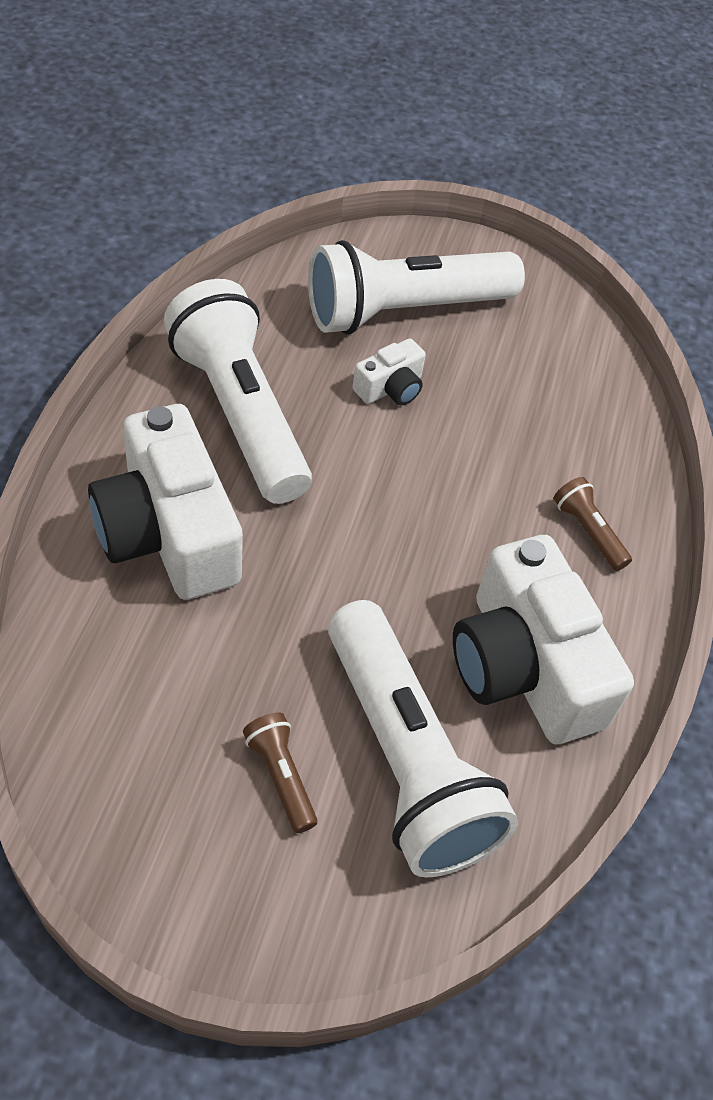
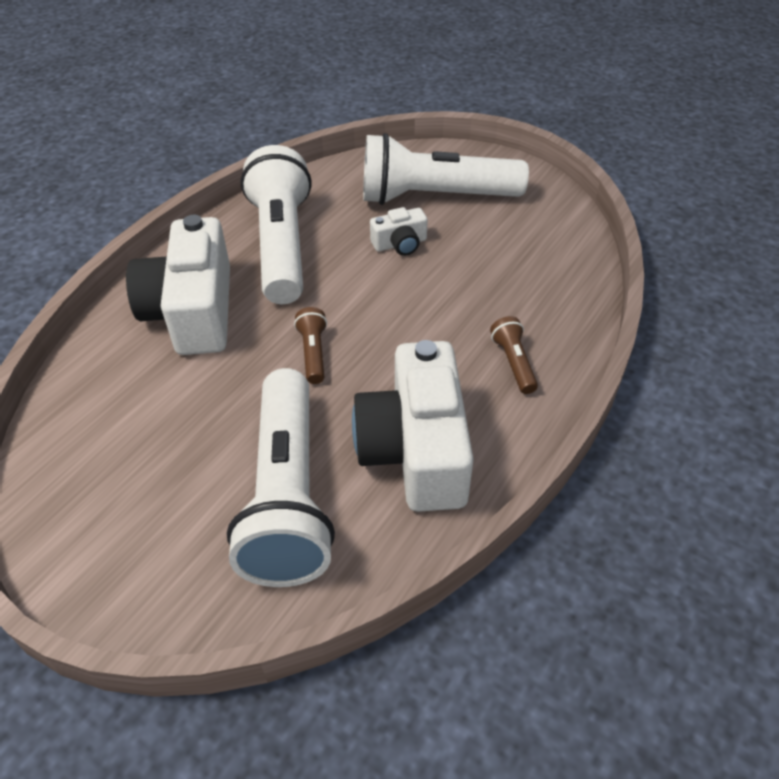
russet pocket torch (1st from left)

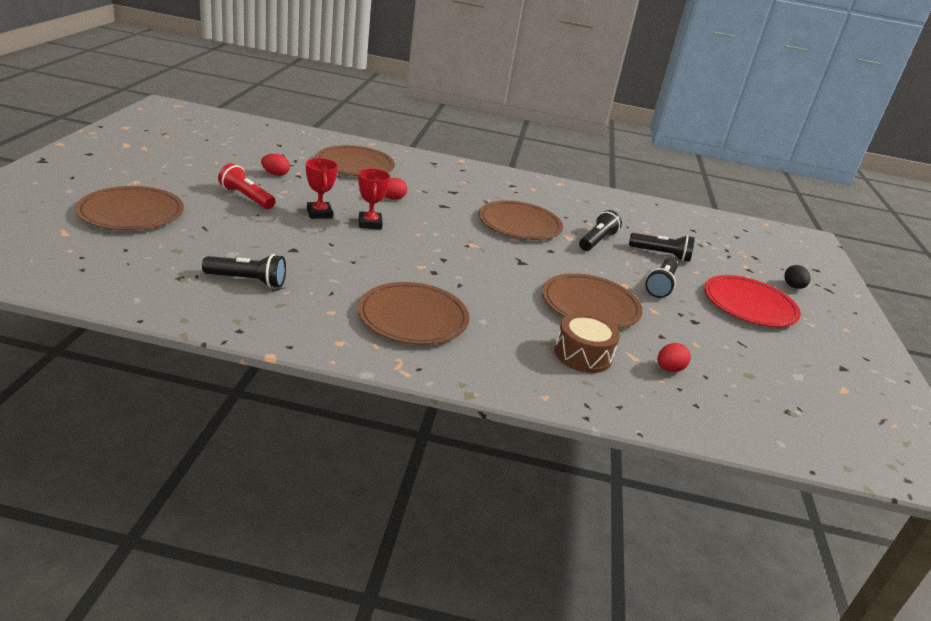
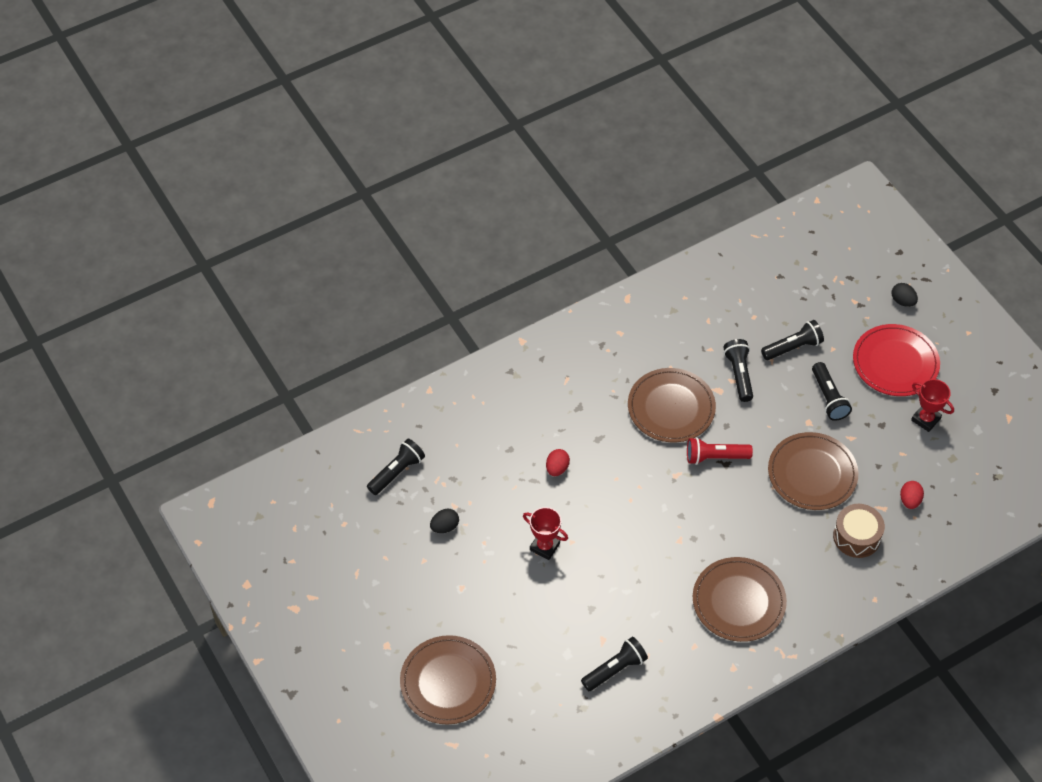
russet dinner plate (2nd from left in the first image)
black pocket torch (1st from left)
red pocket torch
red award cup (2nd from left)
black egg shape (1st from left)

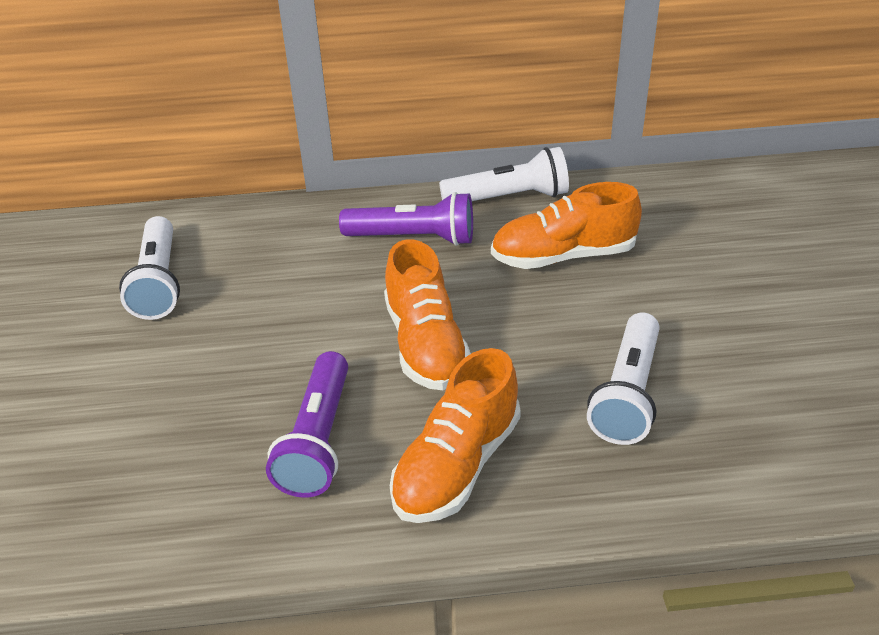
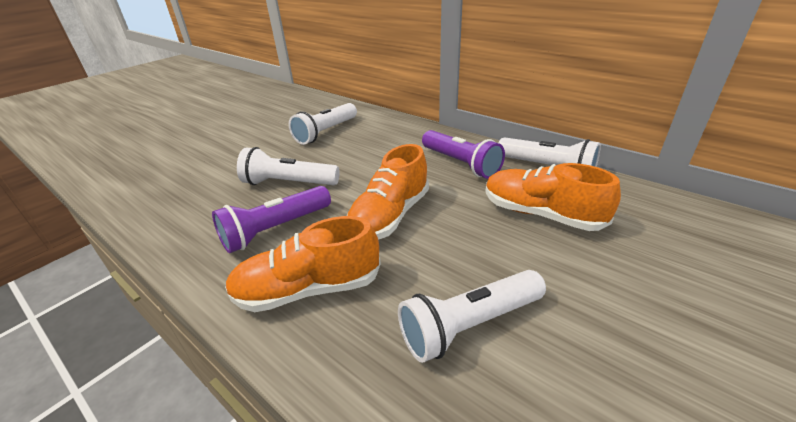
pure white pocket torch (1st from left)

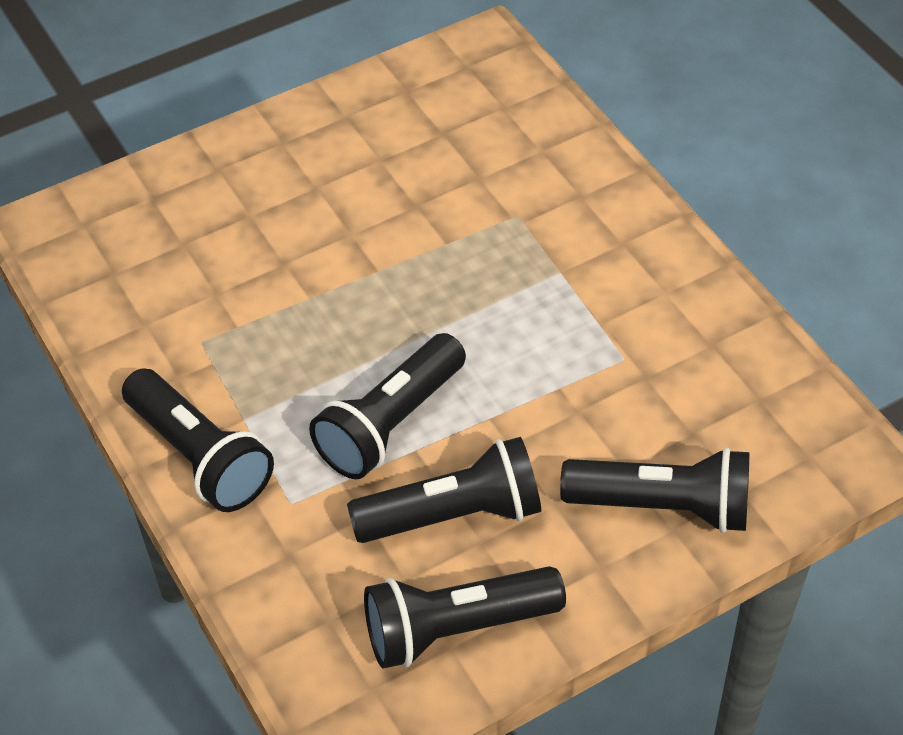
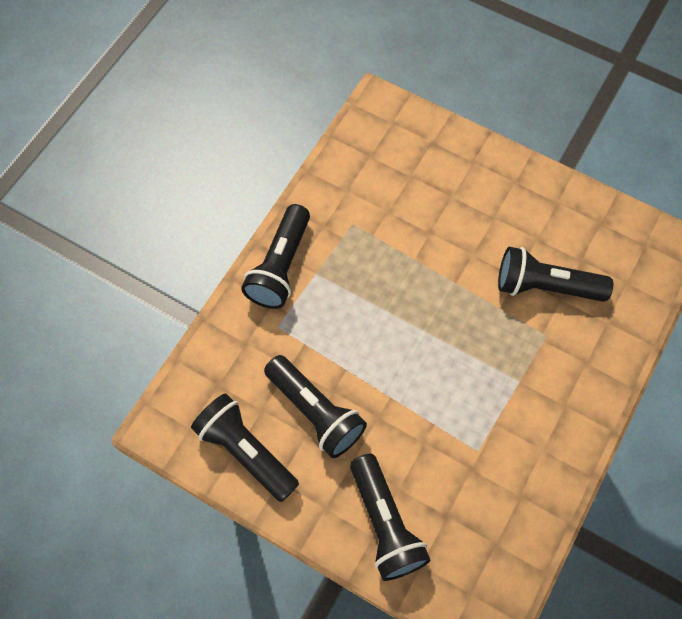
black pocket torch (5th from left)

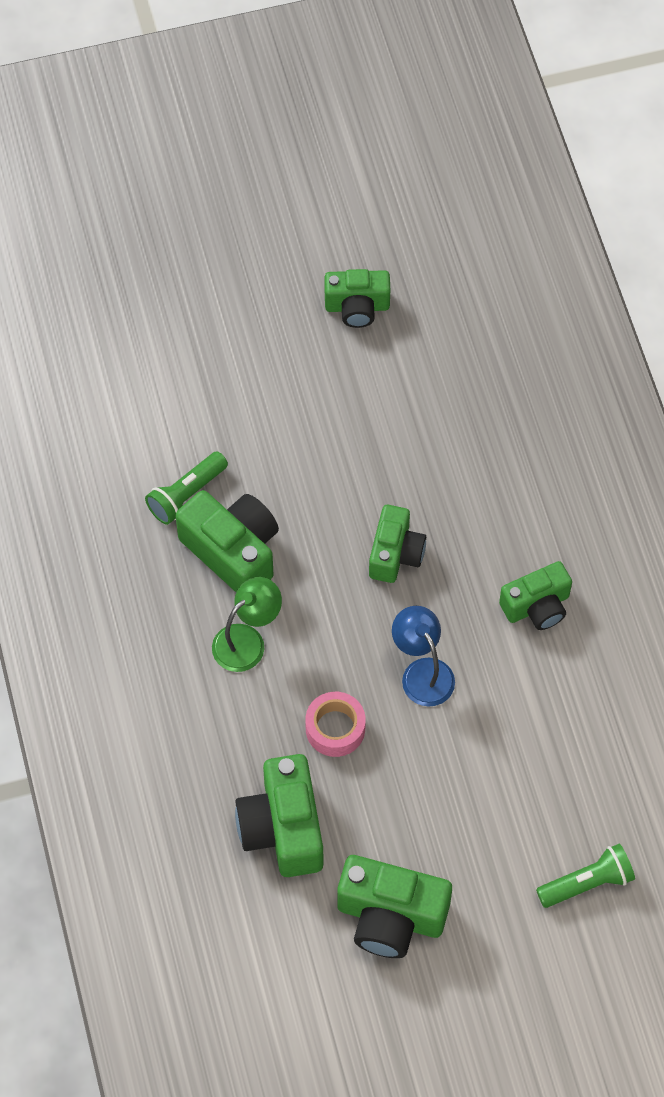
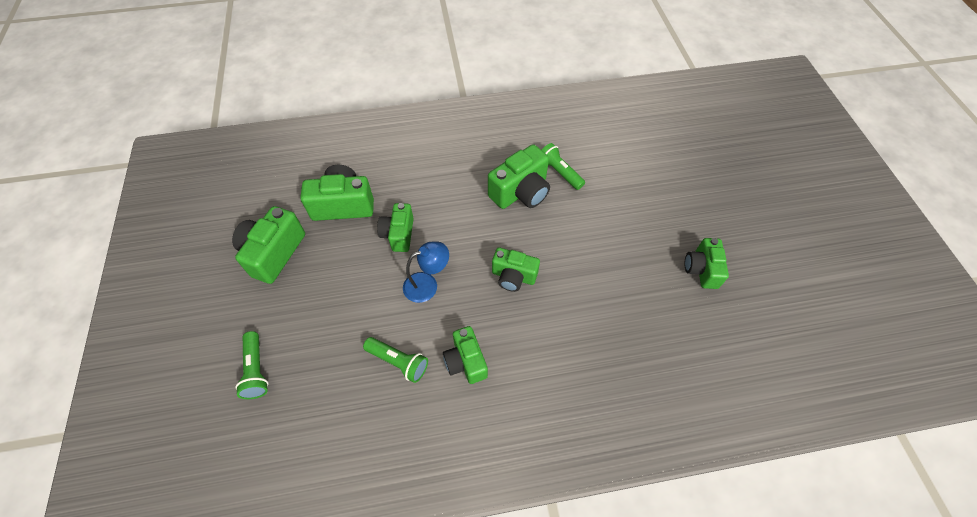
leaf-green desk lamp
leaf-green pocket torch (2nd from left)
leaf-green camera (3rd from left)

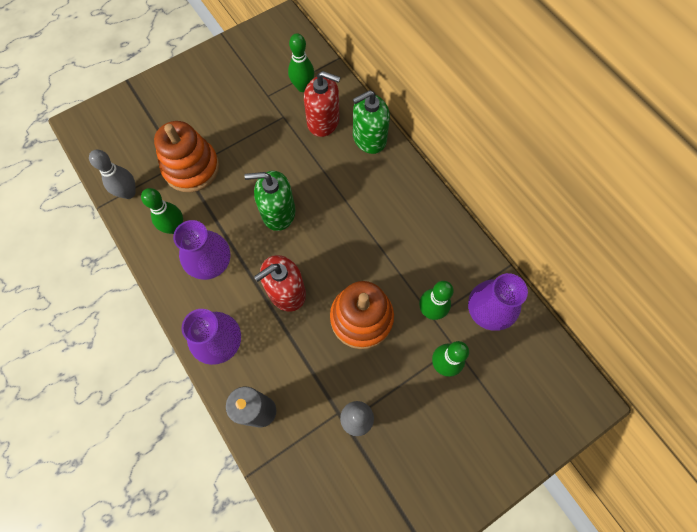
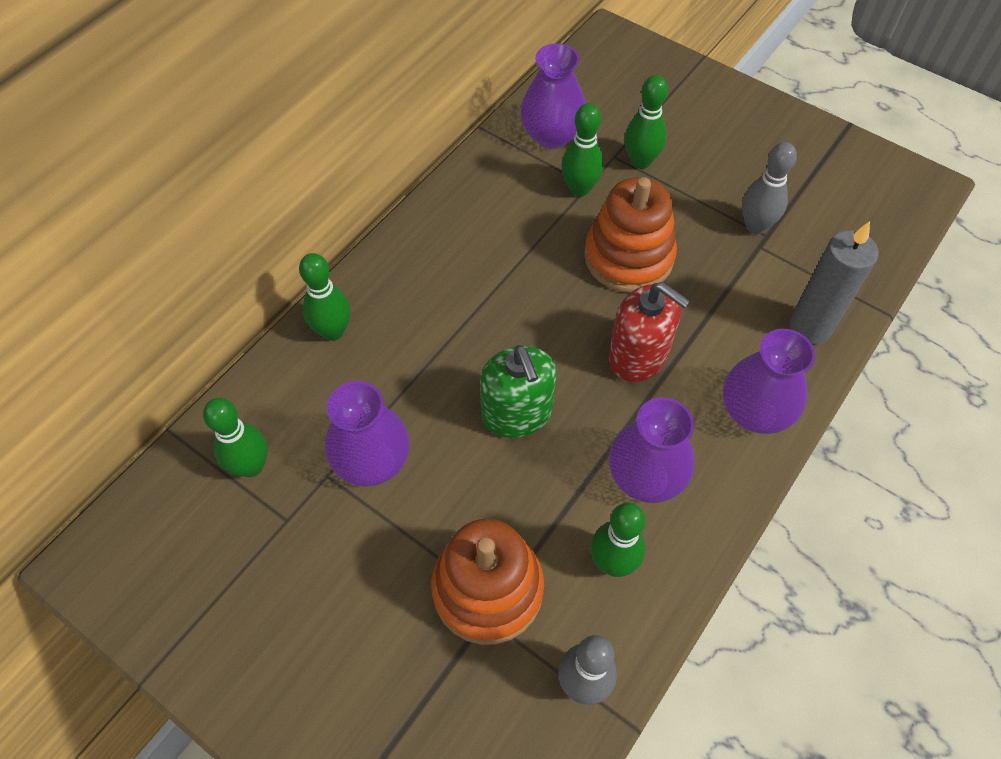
red pump bottle (2nd from left in the first image)
purple vase (1st from left)
leaf-green tenpin (2nd from left)

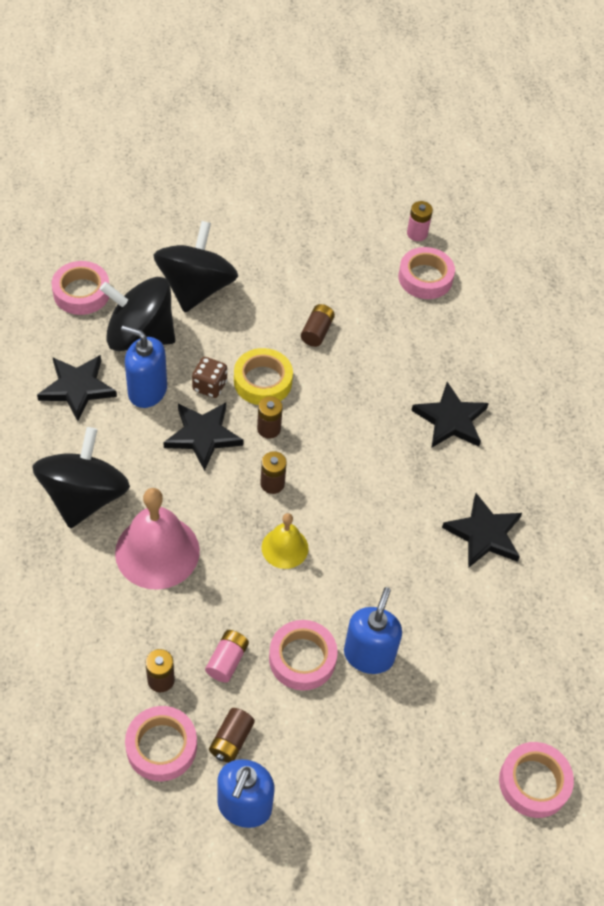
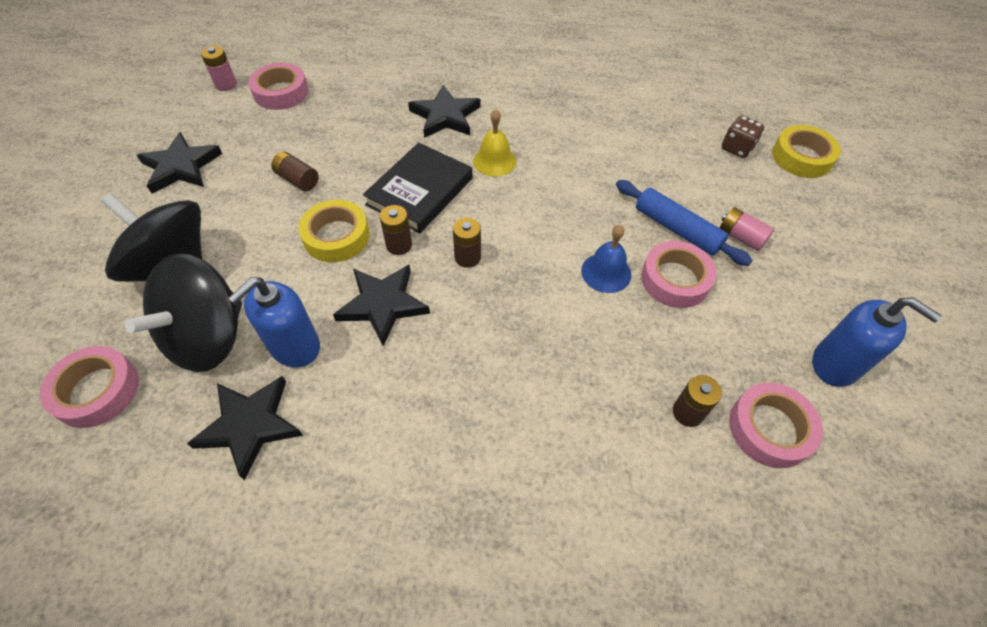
black whirligig (1st from left in the first image)
rosy school bell
russet power cell (2nd from left in the first image)
black hardcover
cobalt school bell
russet die
rosy power cell (2nd from left)
yellow school bell
black star (1st from left)
cobalt rolling pin
yellow roll of tape (2nd from left)

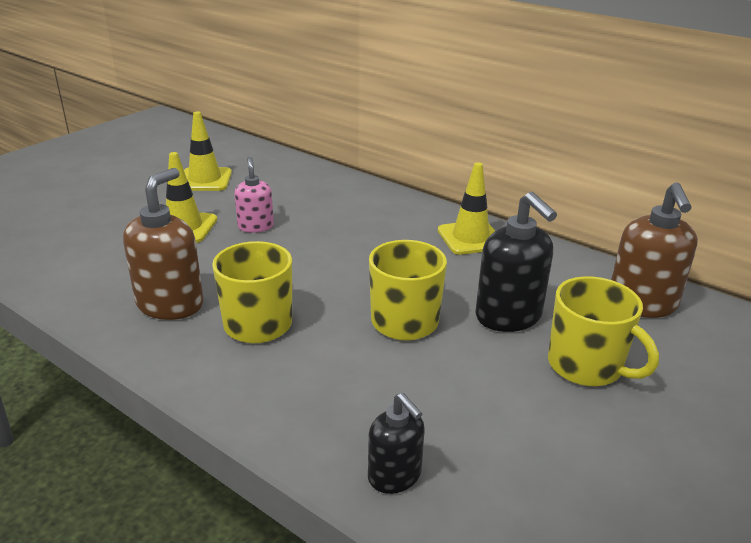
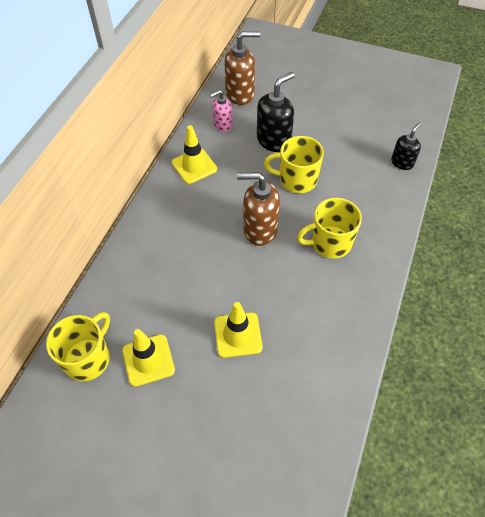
russet pump bottle (2nd from left)
rosy pump bottle
yellow mug (1st from left)

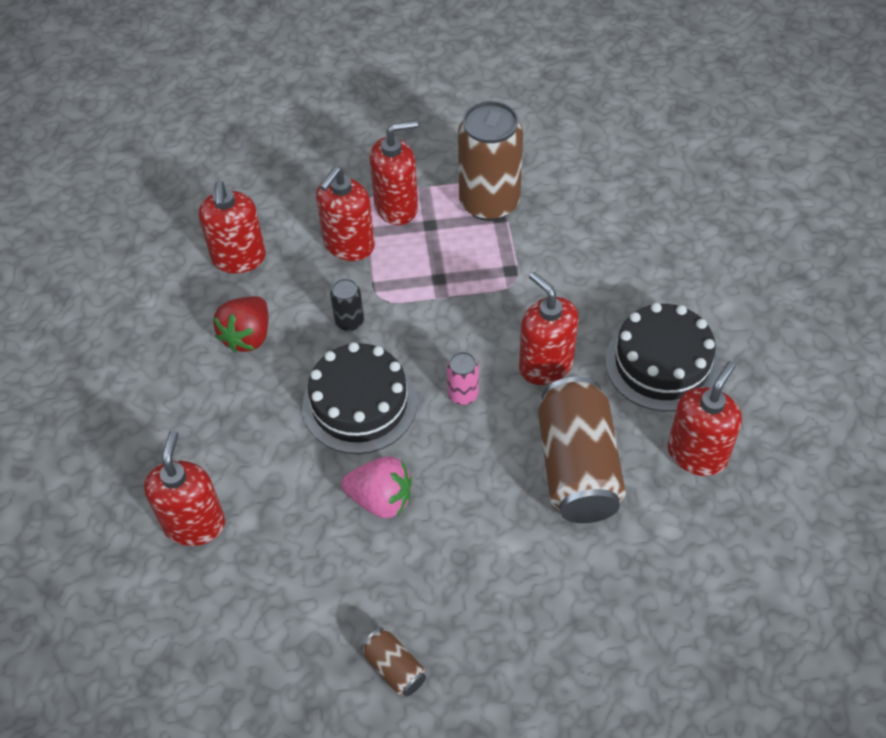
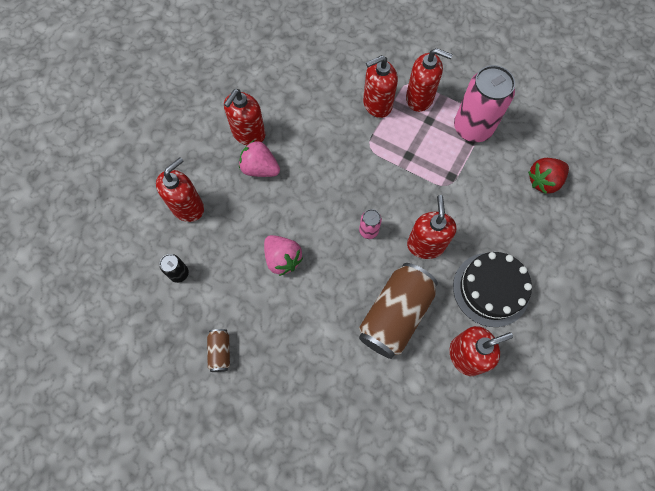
black gateau (1st from left in the first image)
rosy toy strawberry (1st from left)
red pump bottle (2nd from left)
red toy strawberry
black tin
rosy tin (2nd from left)

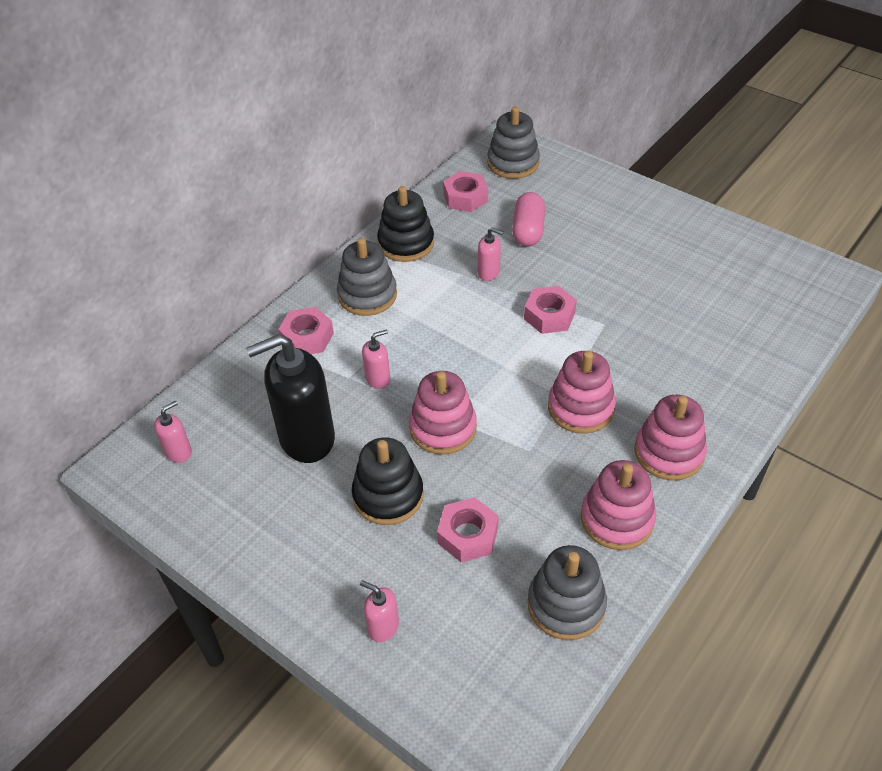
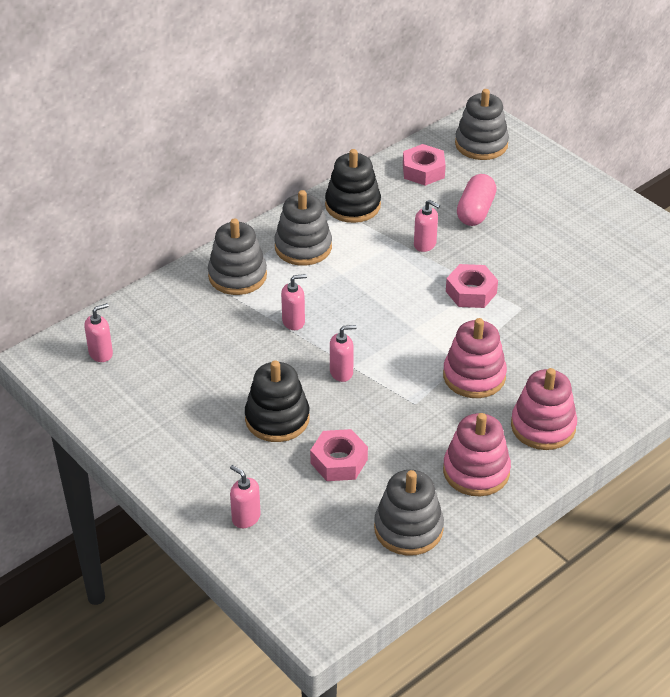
black pump bottle
ash-grey stacking rings (1st from left)
rosy pump bottle (4th from left)

